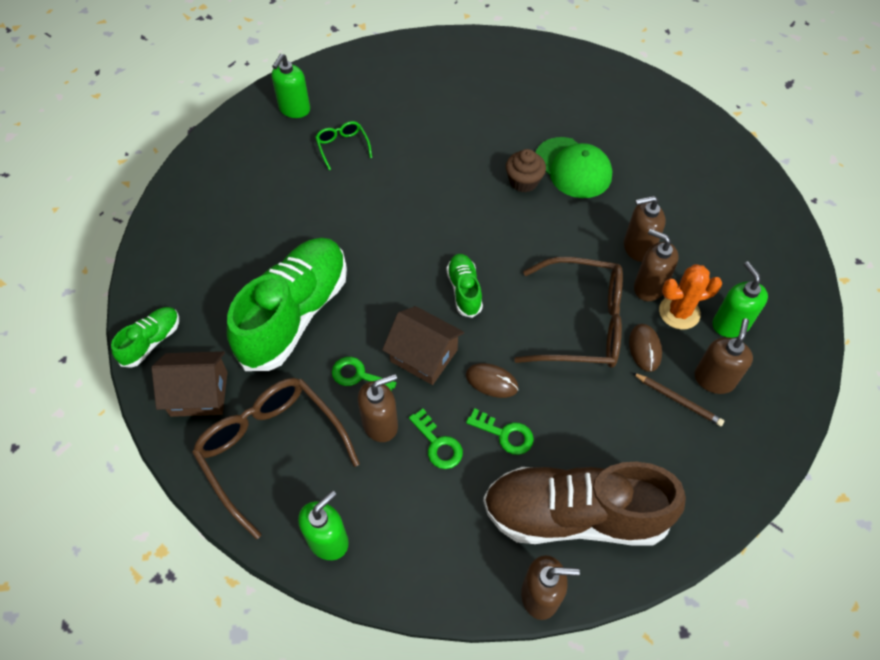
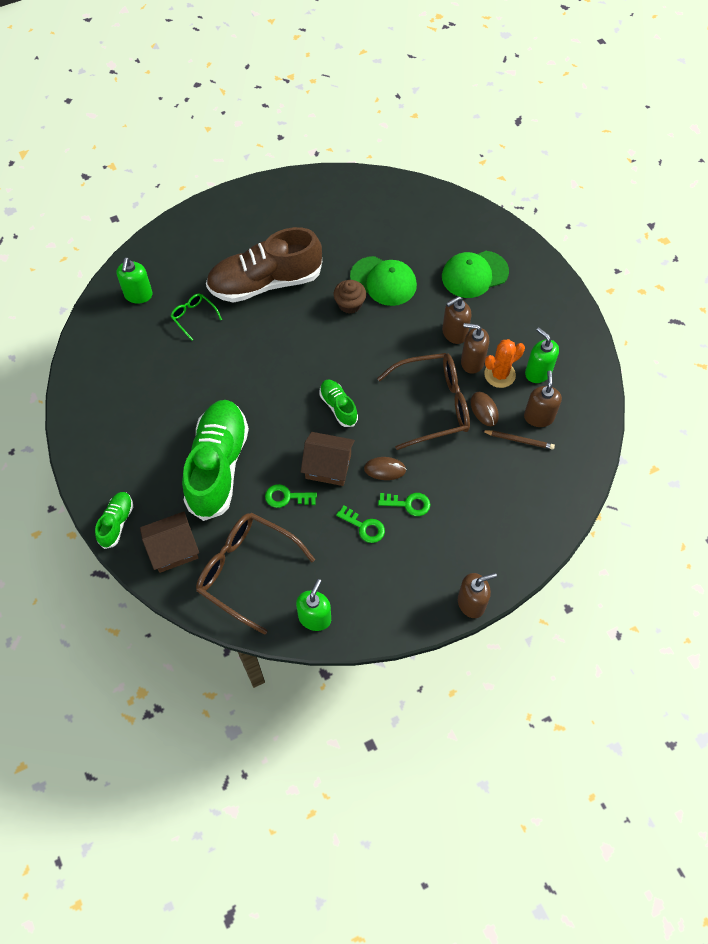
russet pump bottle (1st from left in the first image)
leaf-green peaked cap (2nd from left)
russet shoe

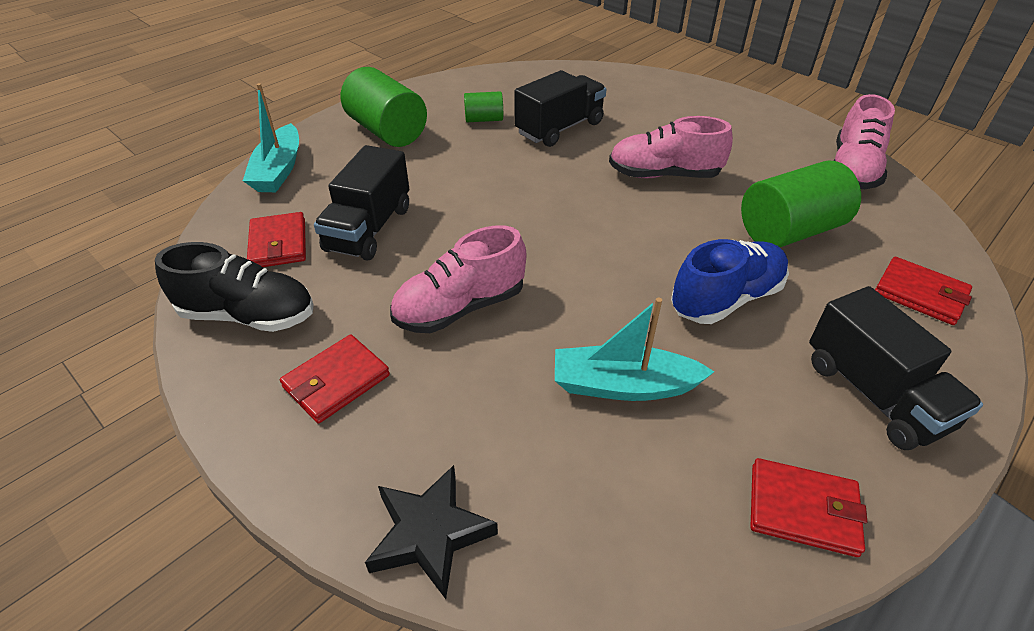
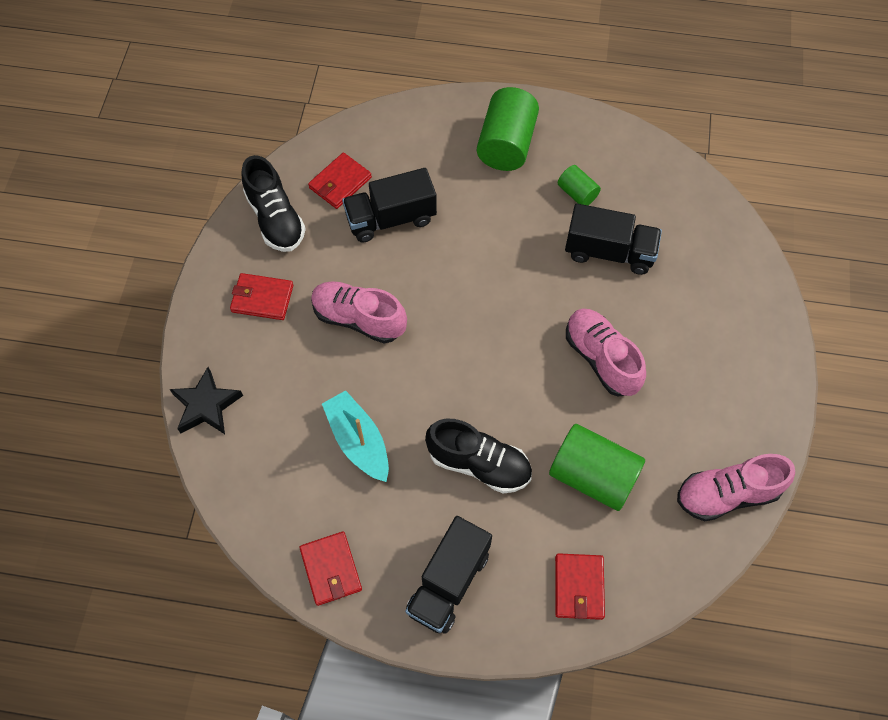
aqua toy boat (1st from left in the first image)
black shoe (2nd from left)

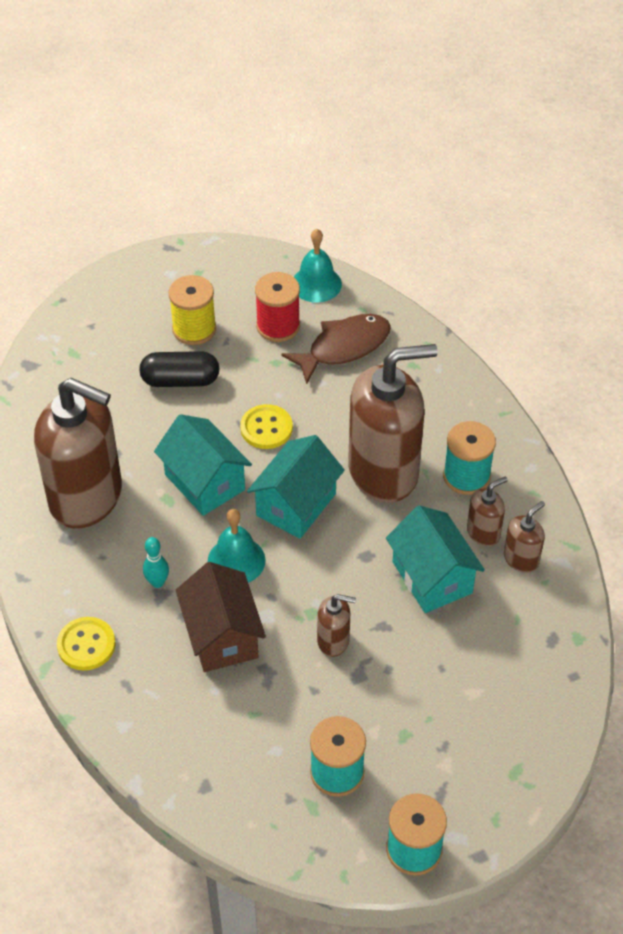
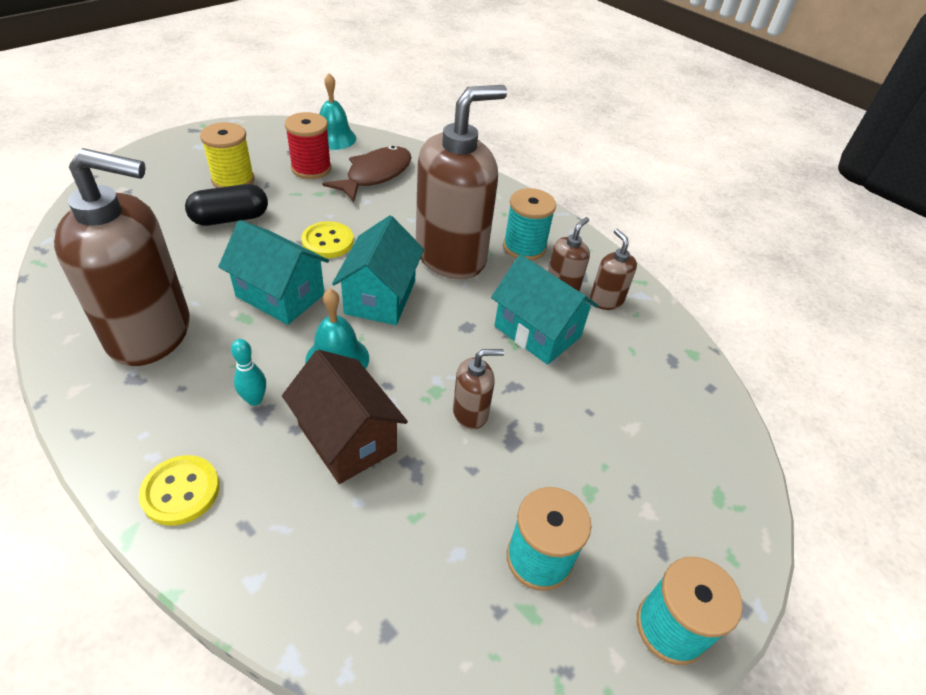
russet pump bottle (5th from left)

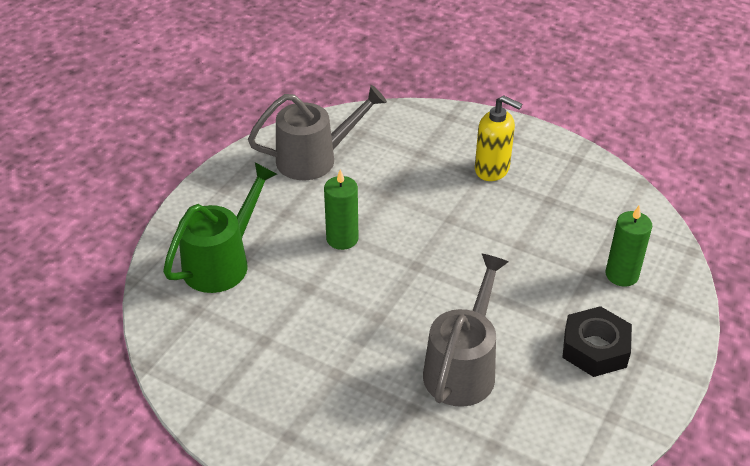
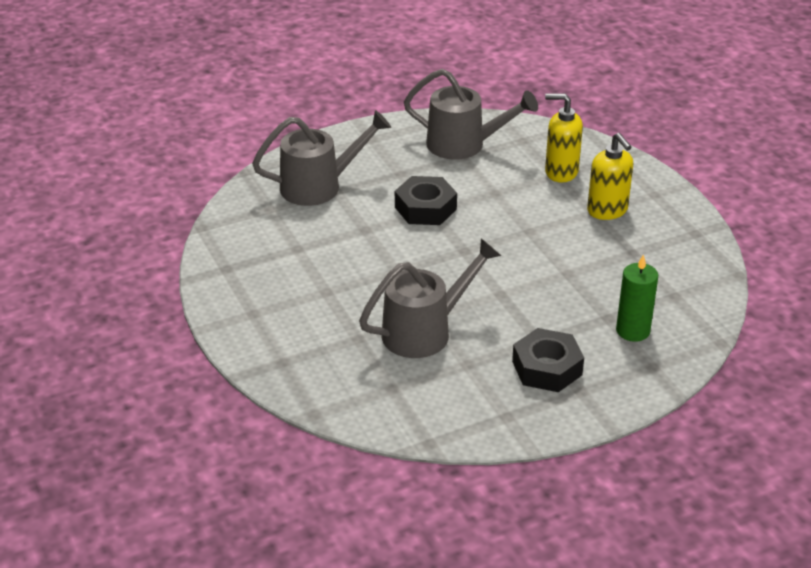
yellow pump bottle (1st from left)
black nut (1st from left)
ash-grey watering pot (1st from left)

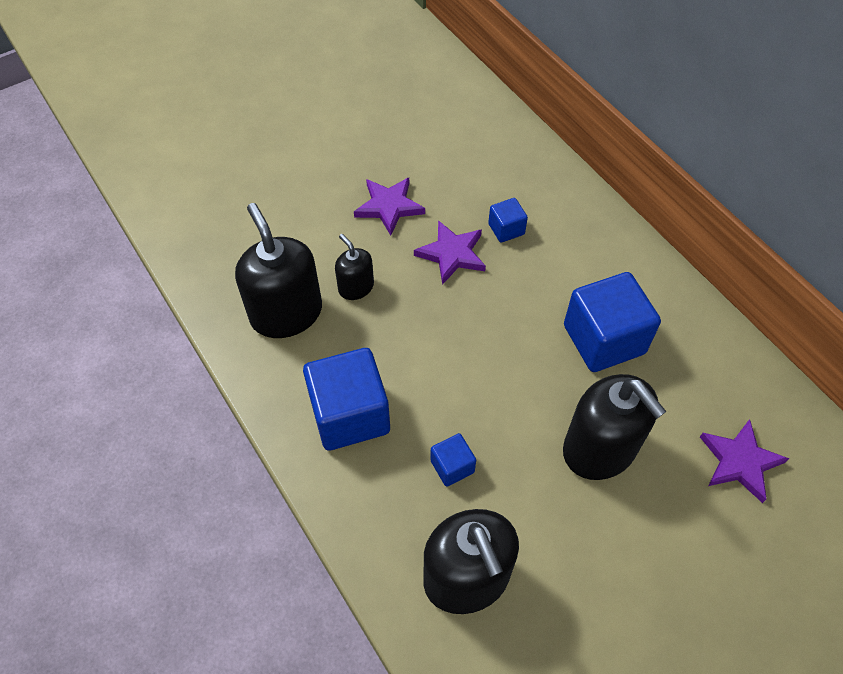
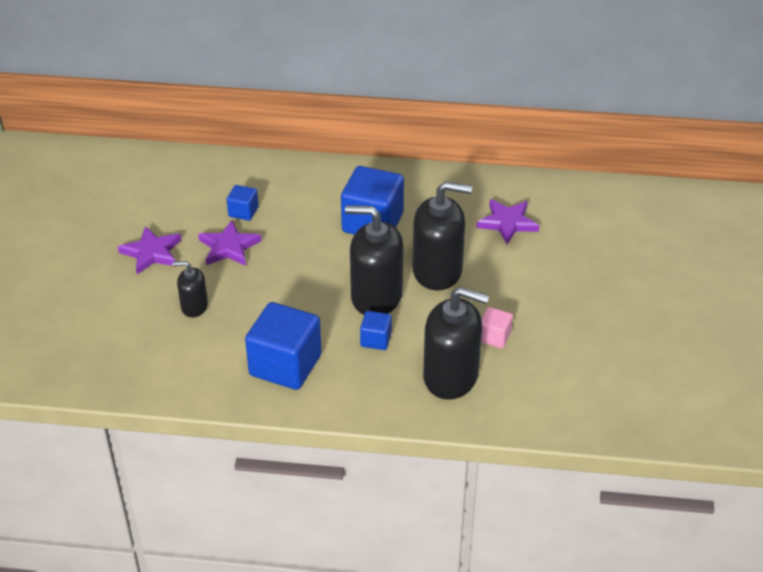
rosy block
black pump bottle (2nd from left)

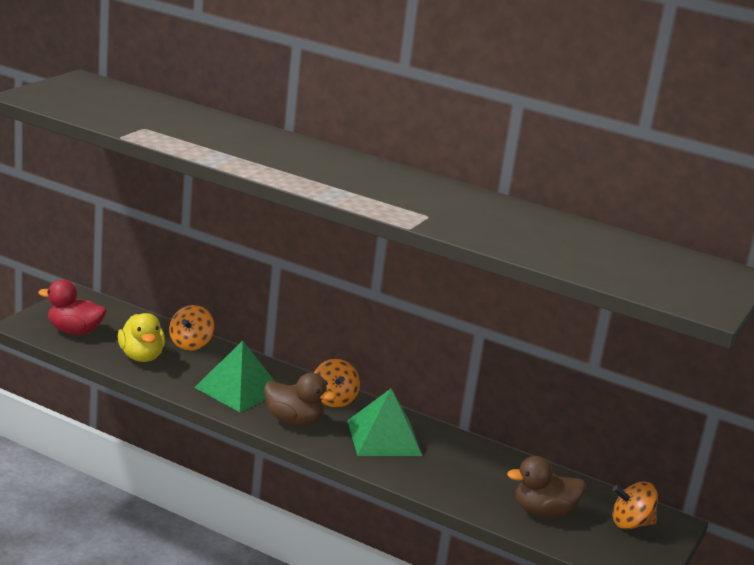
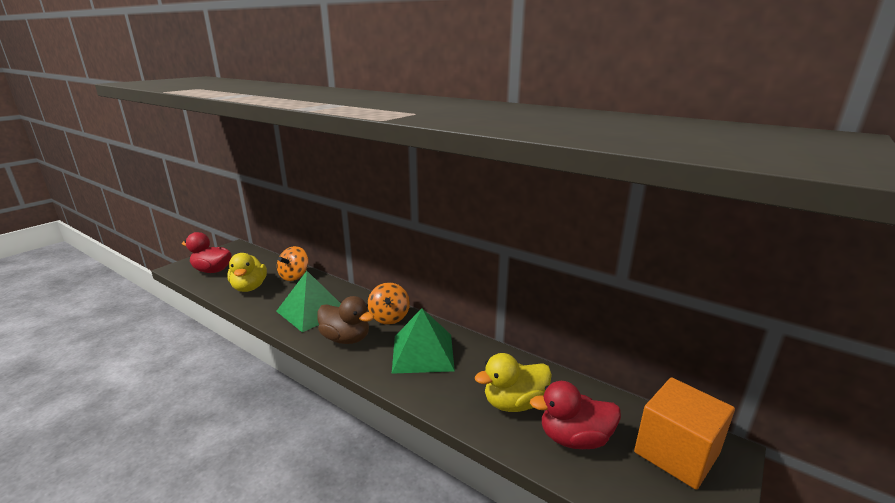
yellow duck (2nd from left)
orange block
red duck (2nd from left)

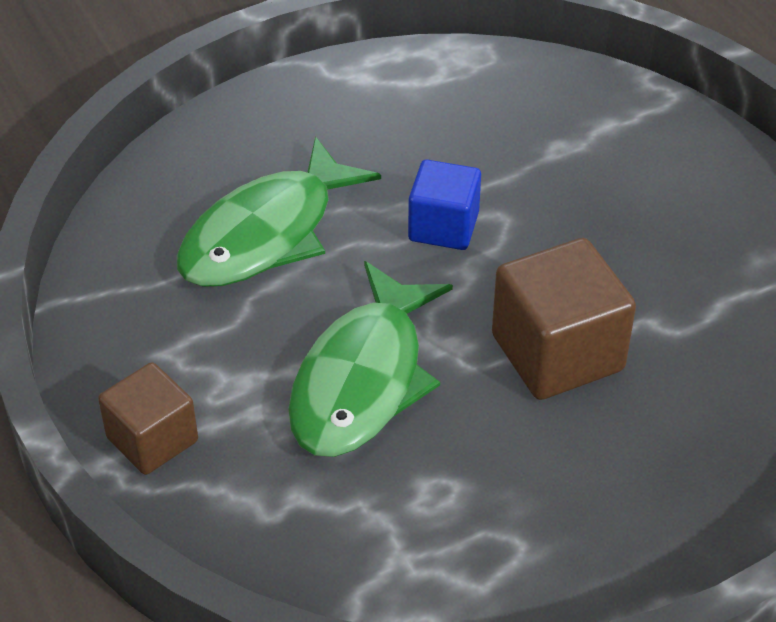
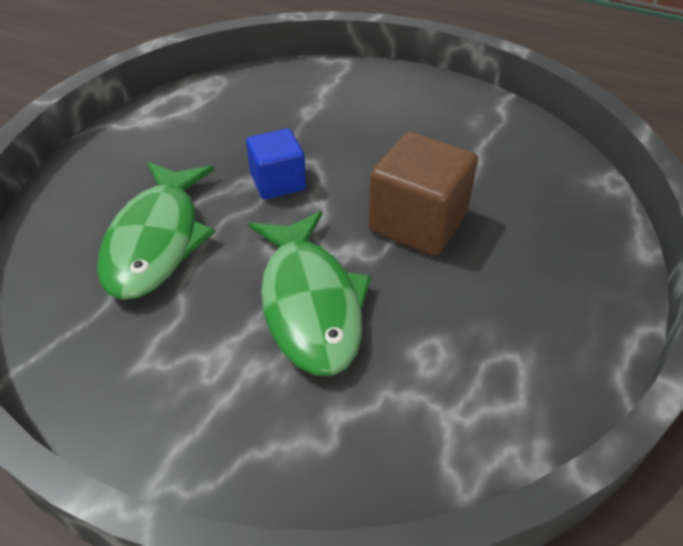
russet block (1st from left in the first image)

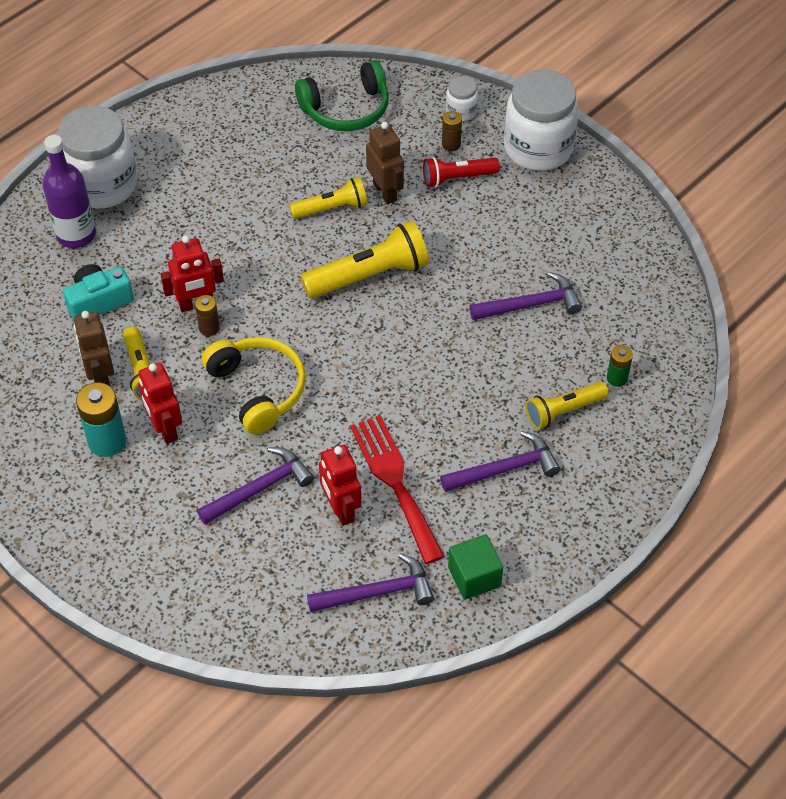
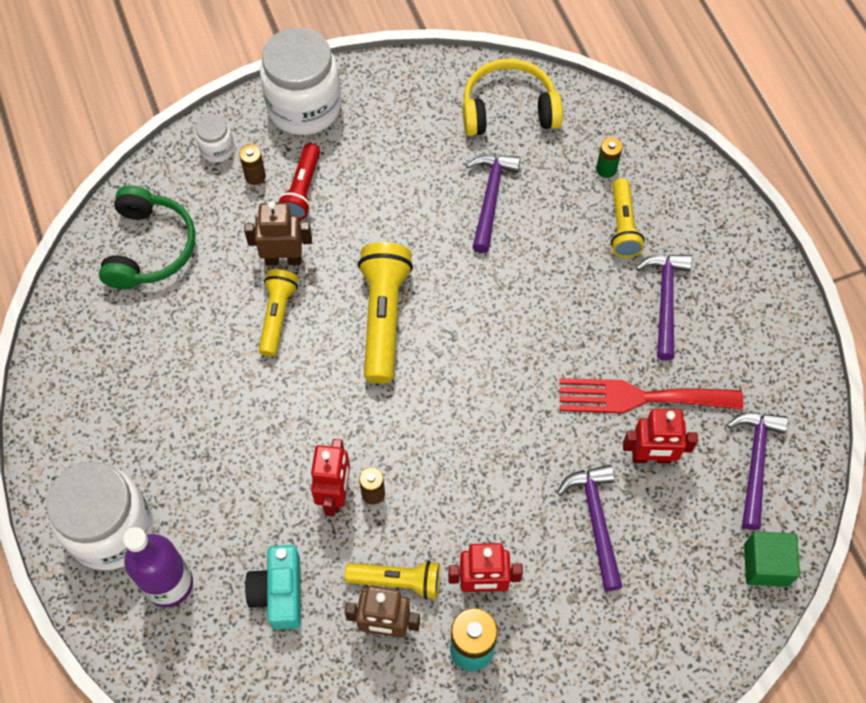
yellow over-ear headphones
leaf-green block

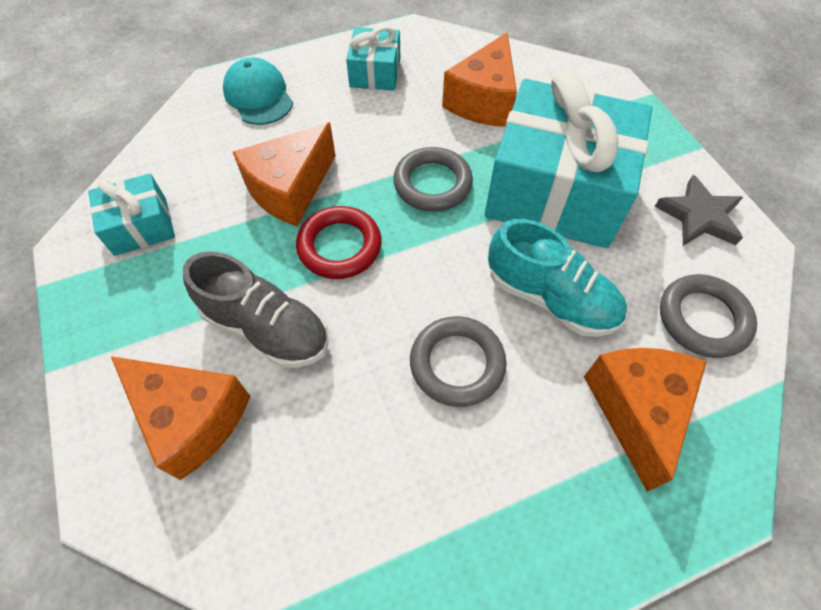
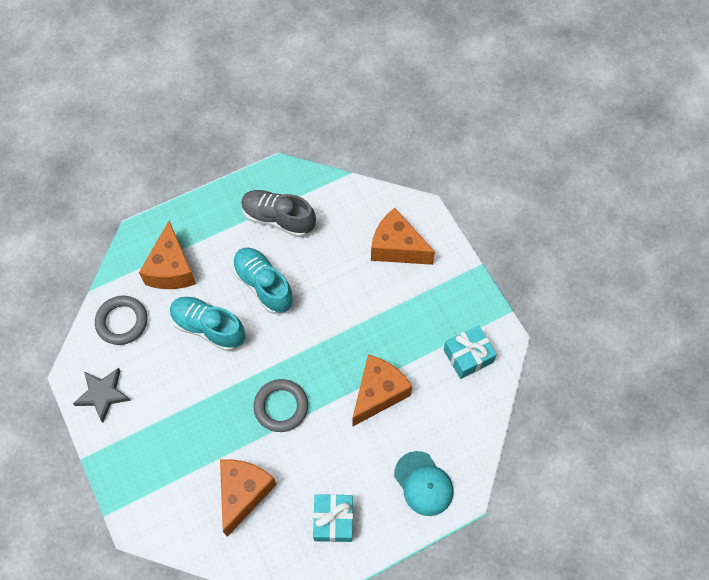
red hoop
aqua present (3rd from left in the first image)
ash-grey shoe
aqua shoe (2nd from left)

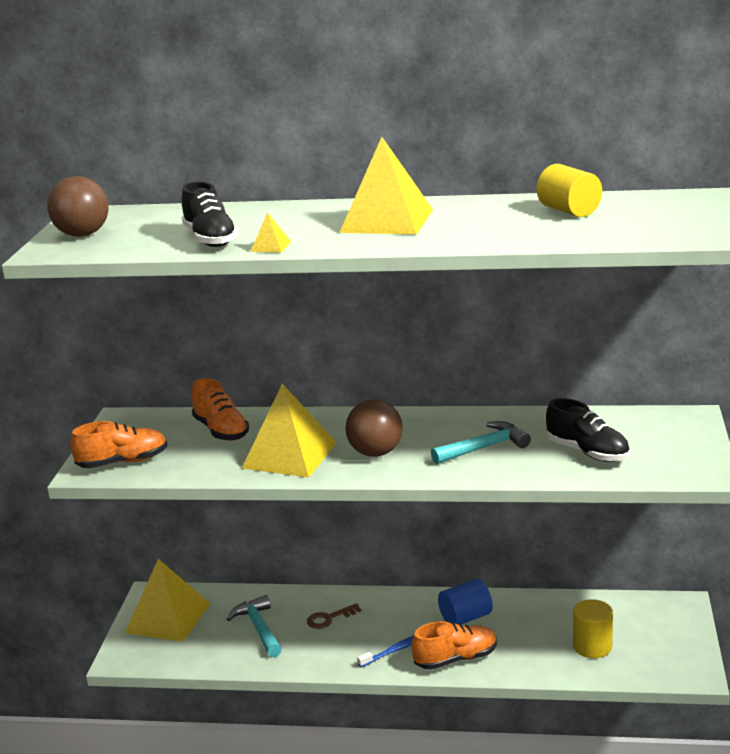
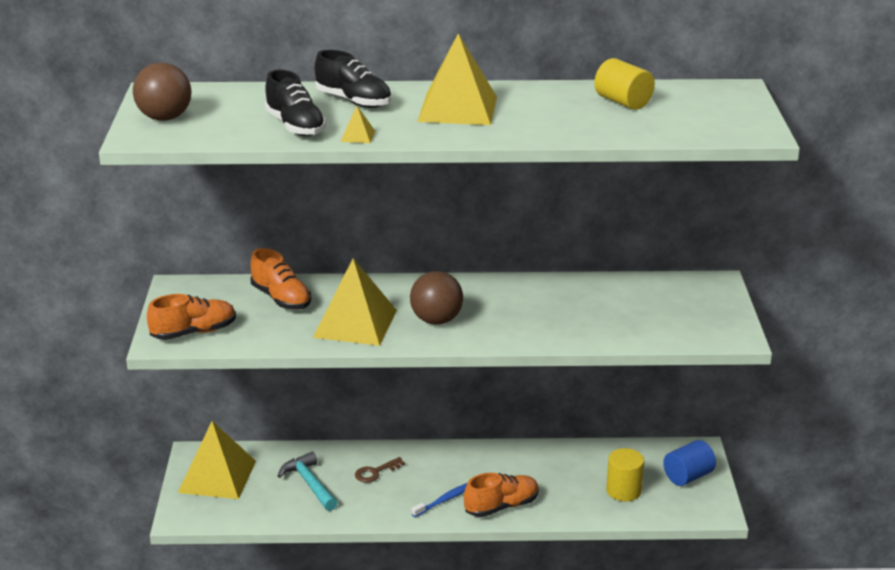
aqua hammer (2nd from left in the first image)
cobalt solid cylinder
black shoe (2nd from left)

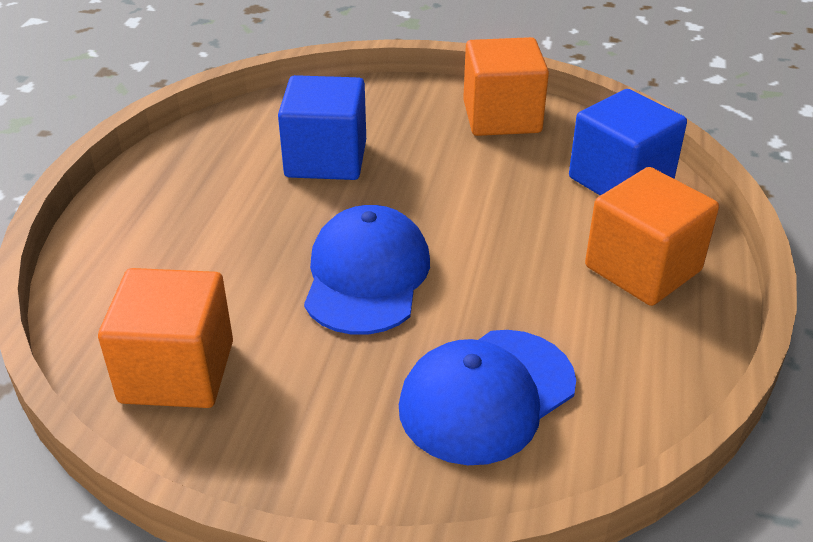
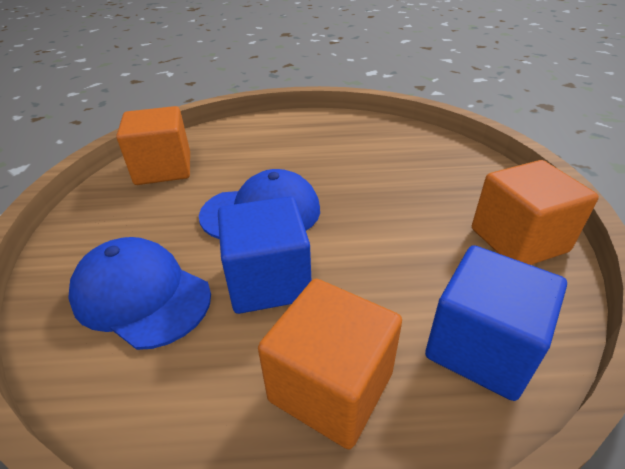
cobalt block (1st from left)

